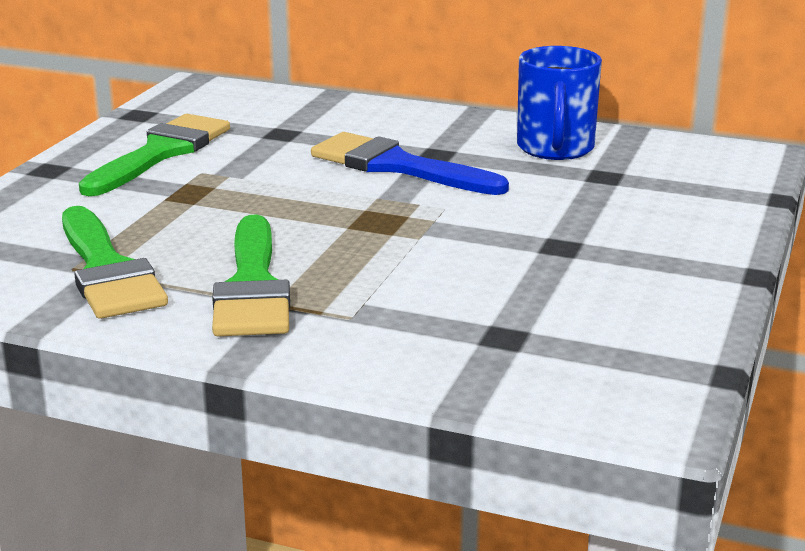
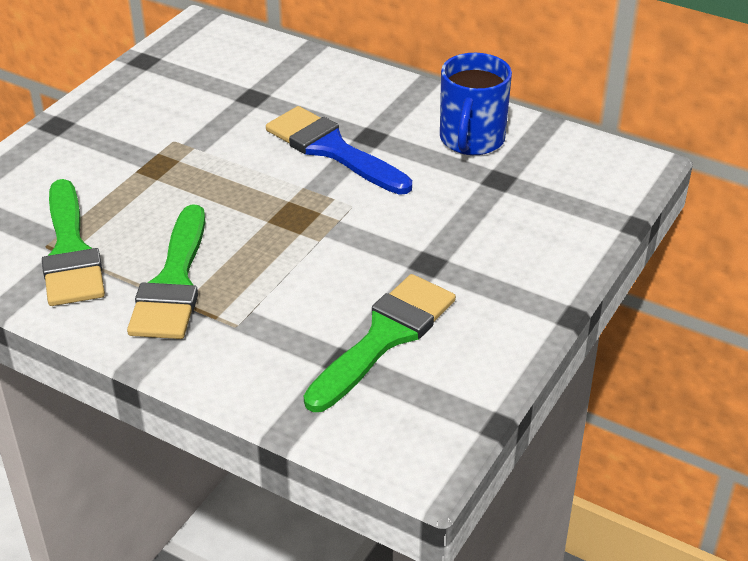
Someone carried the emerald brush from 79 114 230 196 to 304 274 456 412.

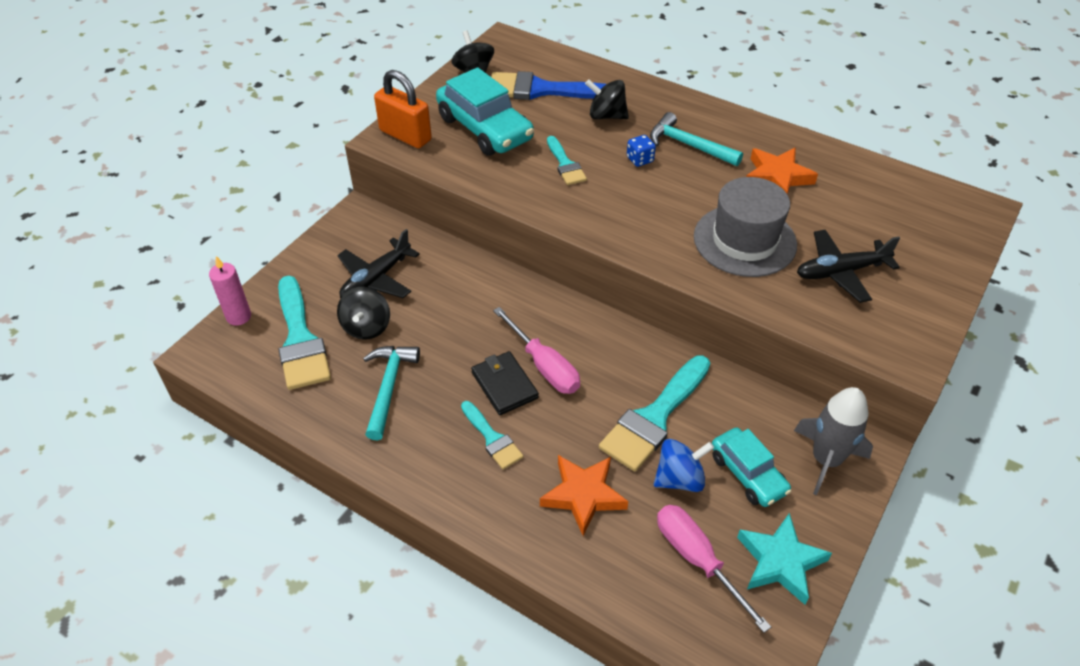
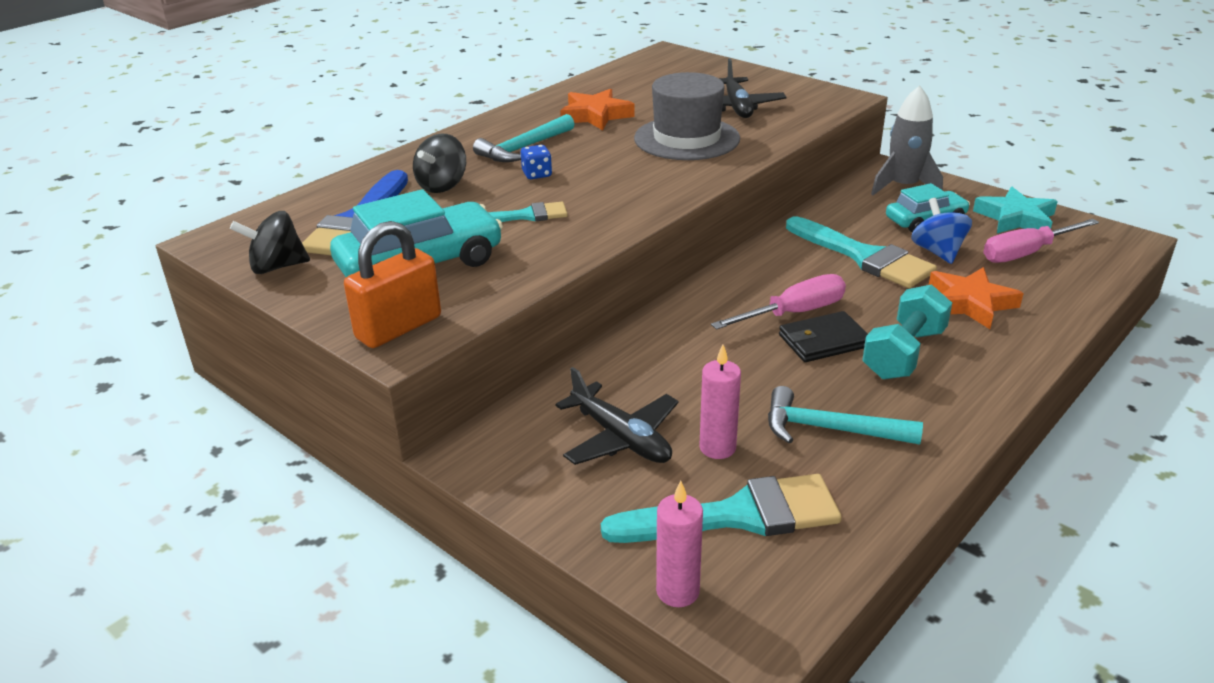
Someone swapped the jet-black toy top at 337 287 390 340 for the rosy wax candle at 699 345 741 459.
Someone swapped the aqua brush at 461 401 523 469 for the aqua dumbbell at 862 284 952 380.

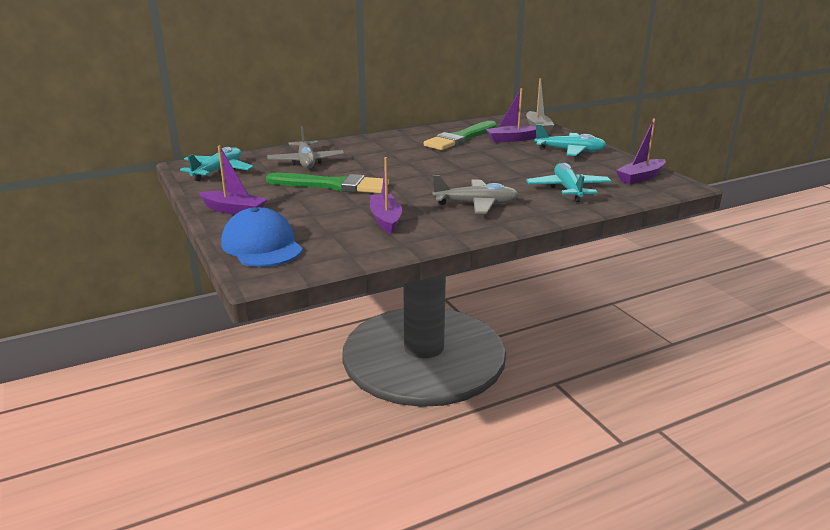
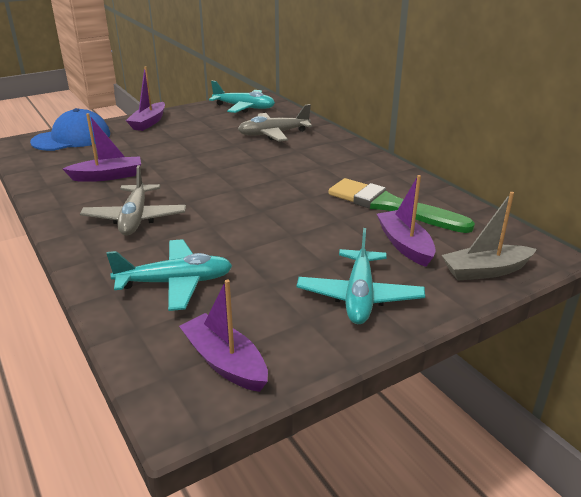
Someone took away the emerald brush at 266 173 389 194.

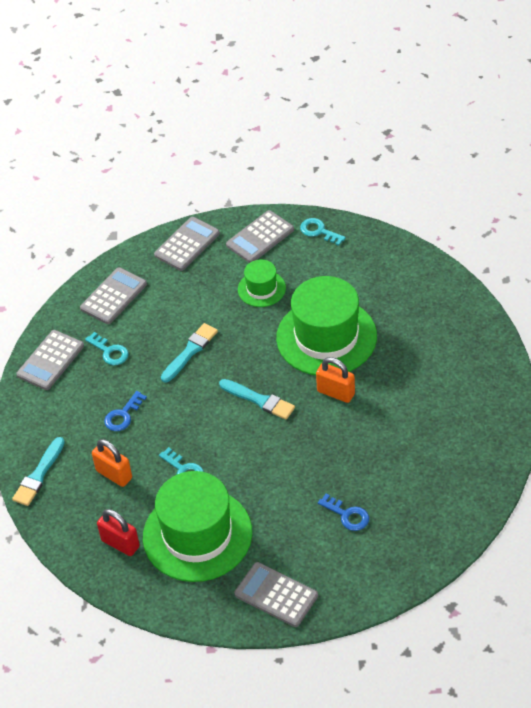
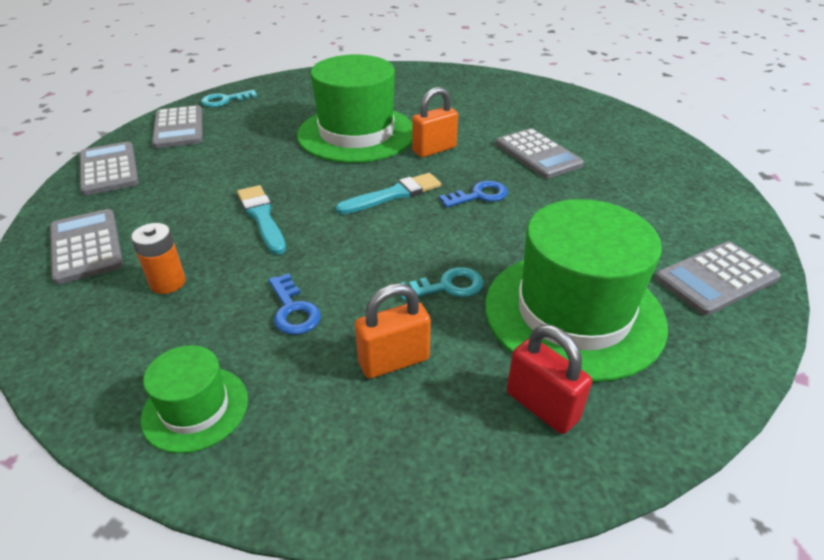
Someone took away the aqua brush at 12 437 65 506.
Someone carried the grey calculator from 16 330 84 390 to 496 128 584 179.
Someone swapped the aqua latchkey at 85 332 129 365 for the orange battery at 131 223 186 294.
Someone rotated the red lock at 97 509 140 556 by 75 degrees clockwise.
Someone carried the emerald top hat from 238 259 286 307 to 141 345 248 453.
Someone carried the royal blue latchkey from 318 493 369 531 to 439 181 508 208.

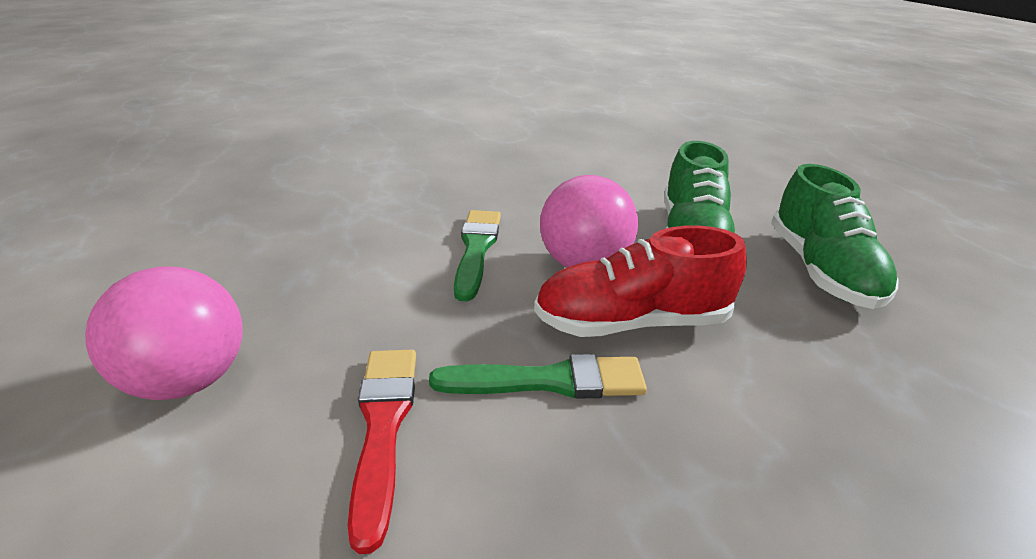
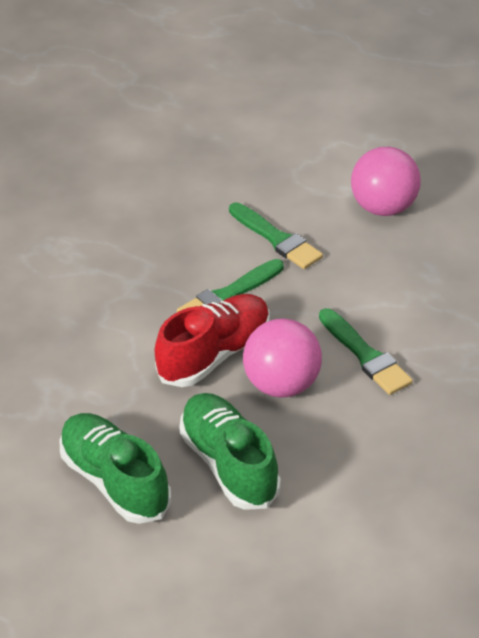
Someone repainted the red brush at 347 350 416 554, which became the emerald brush at 229 202 323 269.

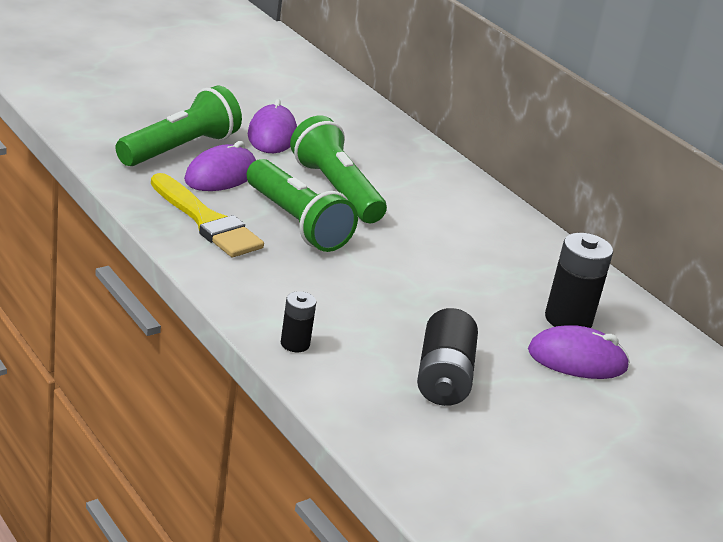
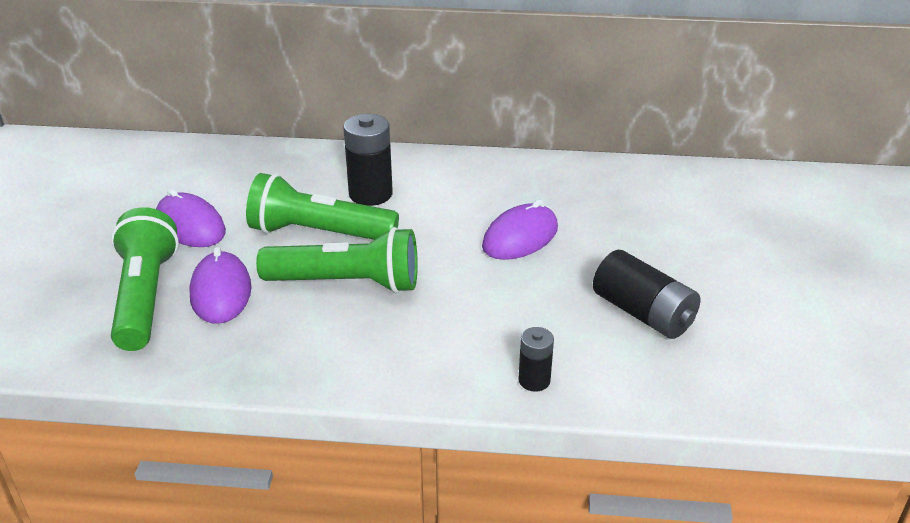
Someone took away the golden brush at 151 173 264 257.
Someone carried the purple mouse from 528 325 630 379 to 482 199 558 260.
Someone carried the jet-black battery from 545 233 613 328 to 343 114 393 206.

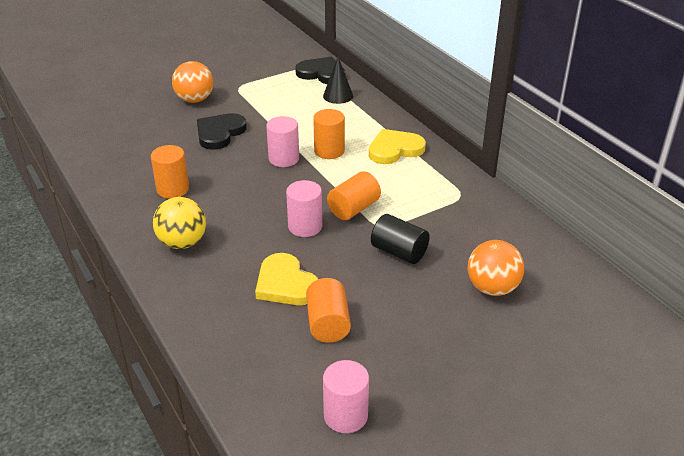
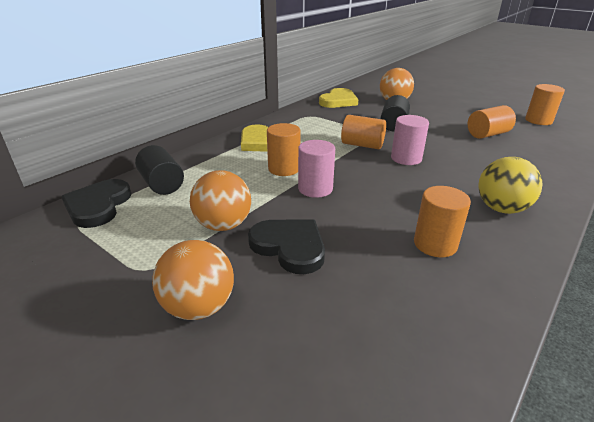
Someone rotated the jet-black heart at 197 113 247 150 by 150 degrees counterclockwise.
Someone carried the golden heart from 255 253 318 305 to 319 88 359 108.
Someone swapped the jet-black solid cone at 323 57 353 104 for the jet-black cylinder at 135 145 184 195.
Someone repainted the rosy cylinder at 323 360 369 433, which became the orange cylinder at 525 84 565 125.
Someone put down the orange ball at 190 170 251 231.

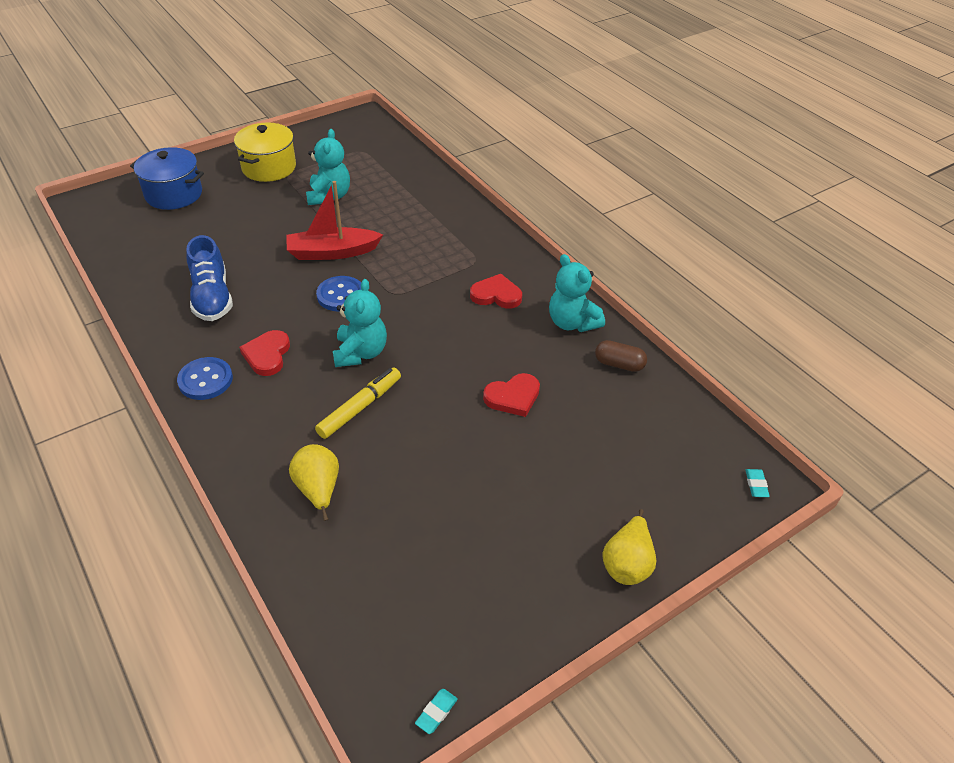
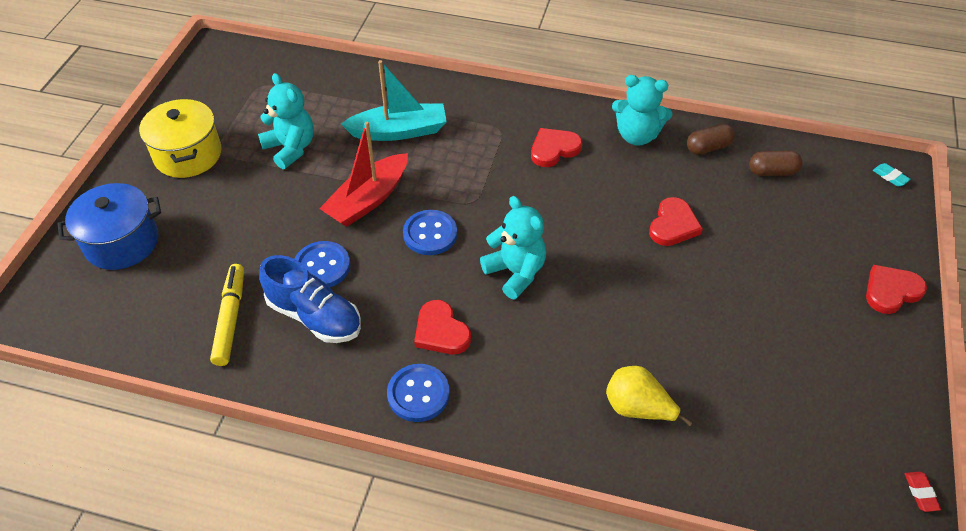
Someone carried the golden felt pen from 315 368 401 439 to 210 264 244 366.
Someone repainted the aqua eraser at 415 689 458 734, which became the red eraser at 905 472 941 512.
Someone swapped the golden pear at 602 509 656 585 for the red heart at 866 265 927 314.
Someone put down the royal blue sewing button at 295 241 350 288.
Someone put down the aqua boat at 341 60 447 141.
Someone put down the dark brown capsule at 749 151 803 176.

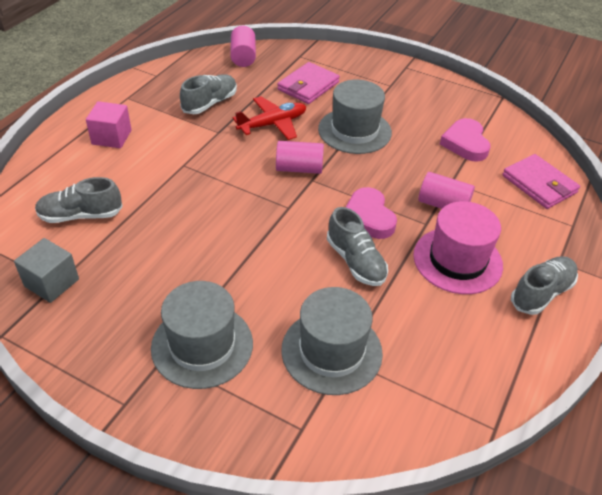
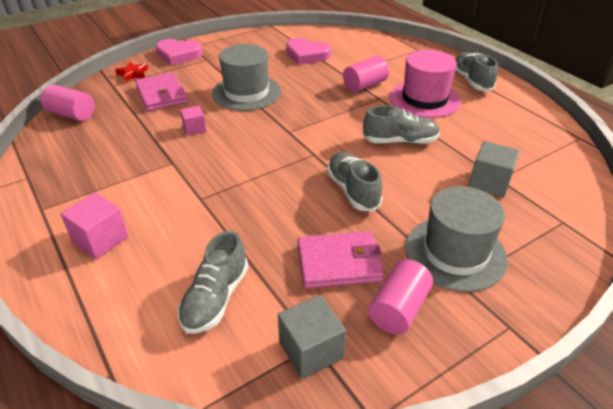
Someone carried the grey sneaker from 180 74 237 114 to 327 152 383 211.
Someone swapped the red toy plane at 233 96 306 140 for the rosy block at 180 106 206 136.
Someone carried the rosy cylinder from 276 141 324 174 to 368 259 433 335.
Someone swapped the grey top hat at 281 287 383 395 for the grey block at 469 141 520 197.
Someone carried the rosy heart from 346 187 397 239 to 156 39 203 65.
Someone carried the rosy wallet from 502 154 580 209 to 297 231 384 289.
Someone put down the red star at 115 62 148 82.

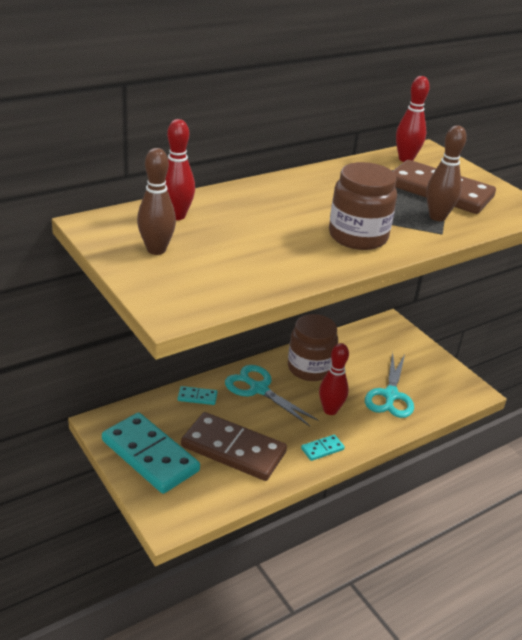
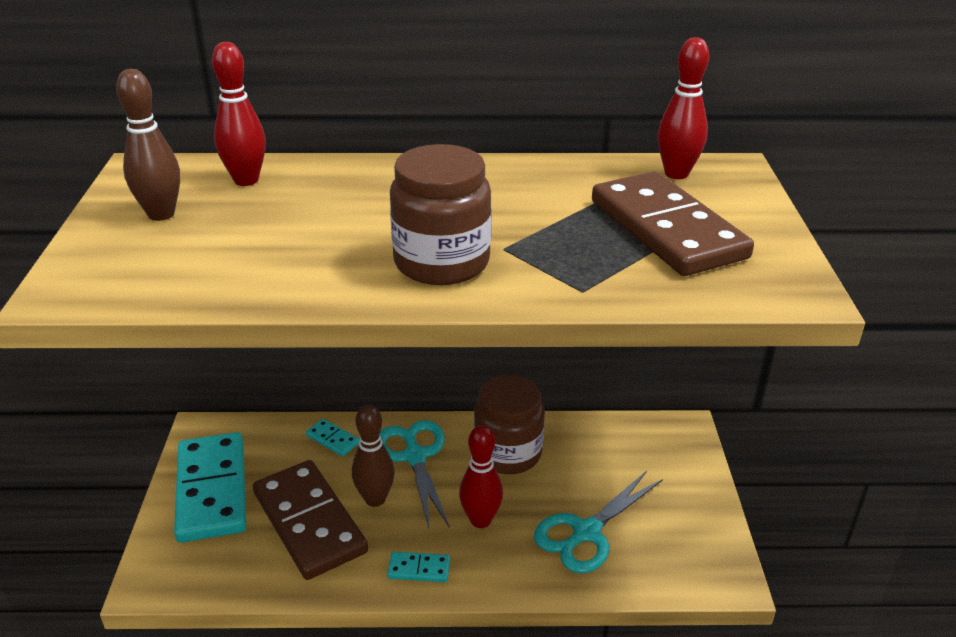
Someone carried the dark brown bowling pin from 426 125 467 221 to 352 405 395 507.

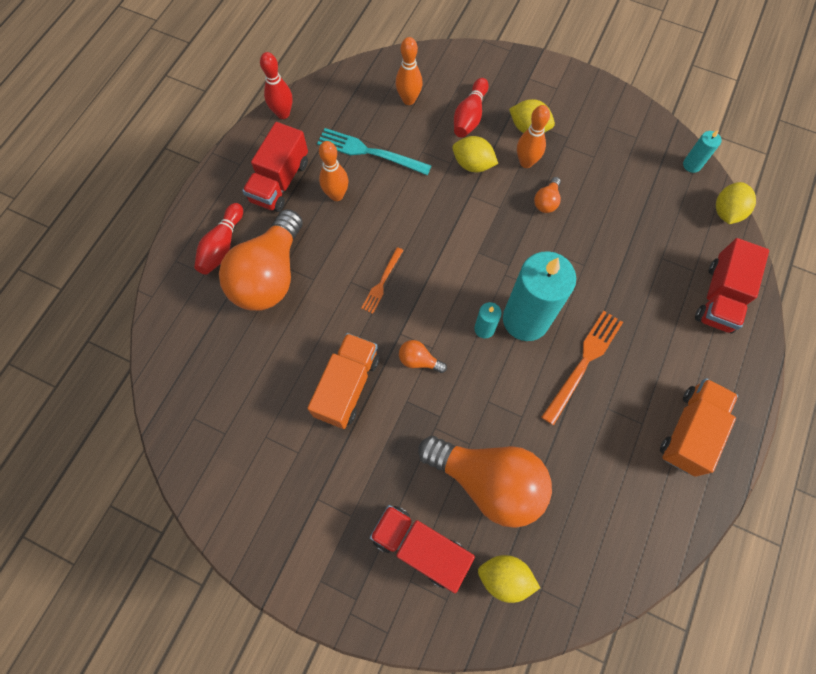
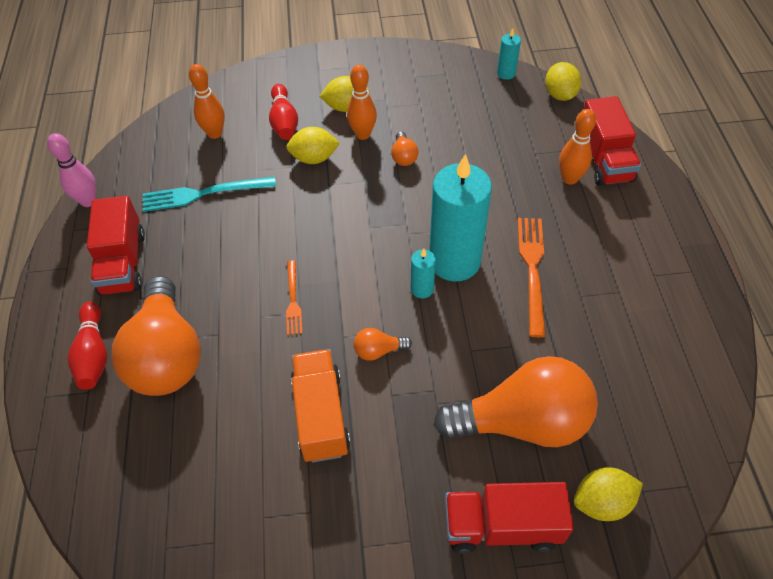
Someone repainted the red bowling pin at 260 52 292 119, which became the rosy bowling pin at 47 133 96 207.
Someone carried the orange bowling pin from 319 141 348 201 to 559 109 596 184.
Someone took away the orange truck at 660 378 738 477.

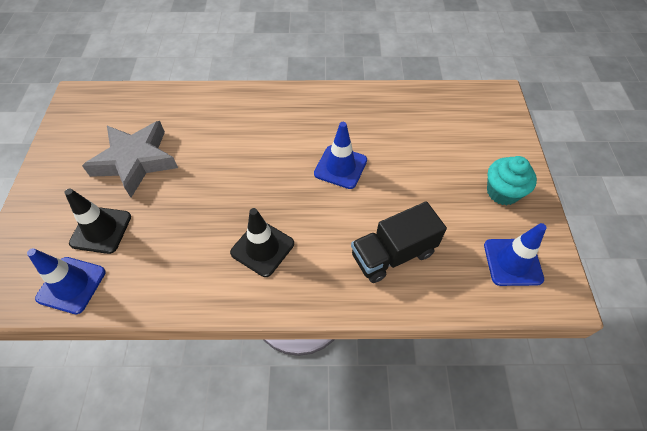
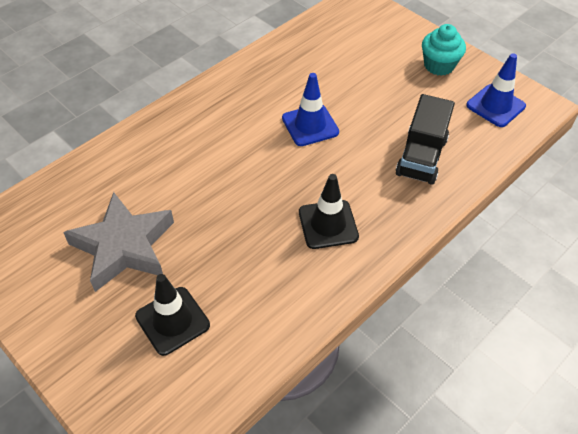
Someone took away the royal blue traffic cone at 27 248 106 314.

